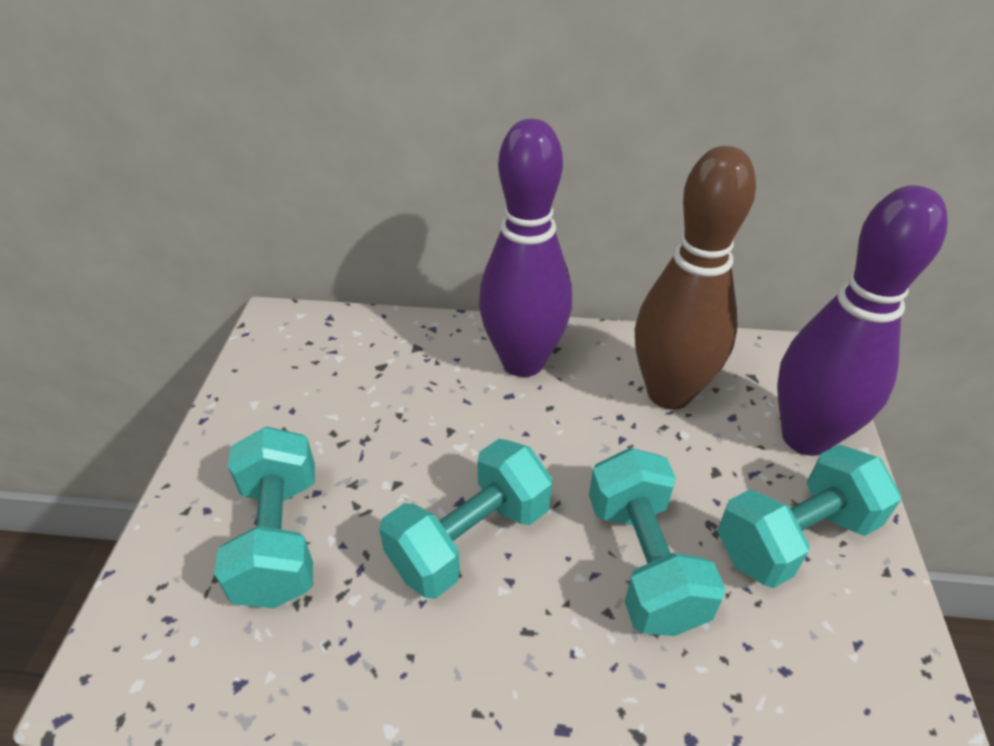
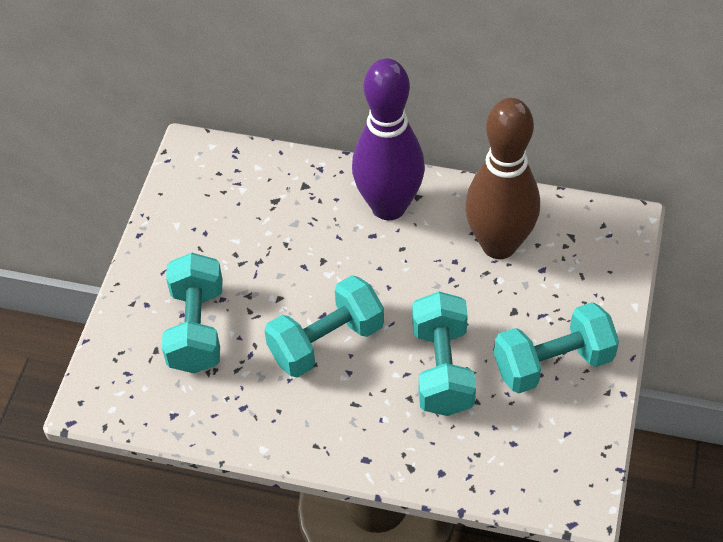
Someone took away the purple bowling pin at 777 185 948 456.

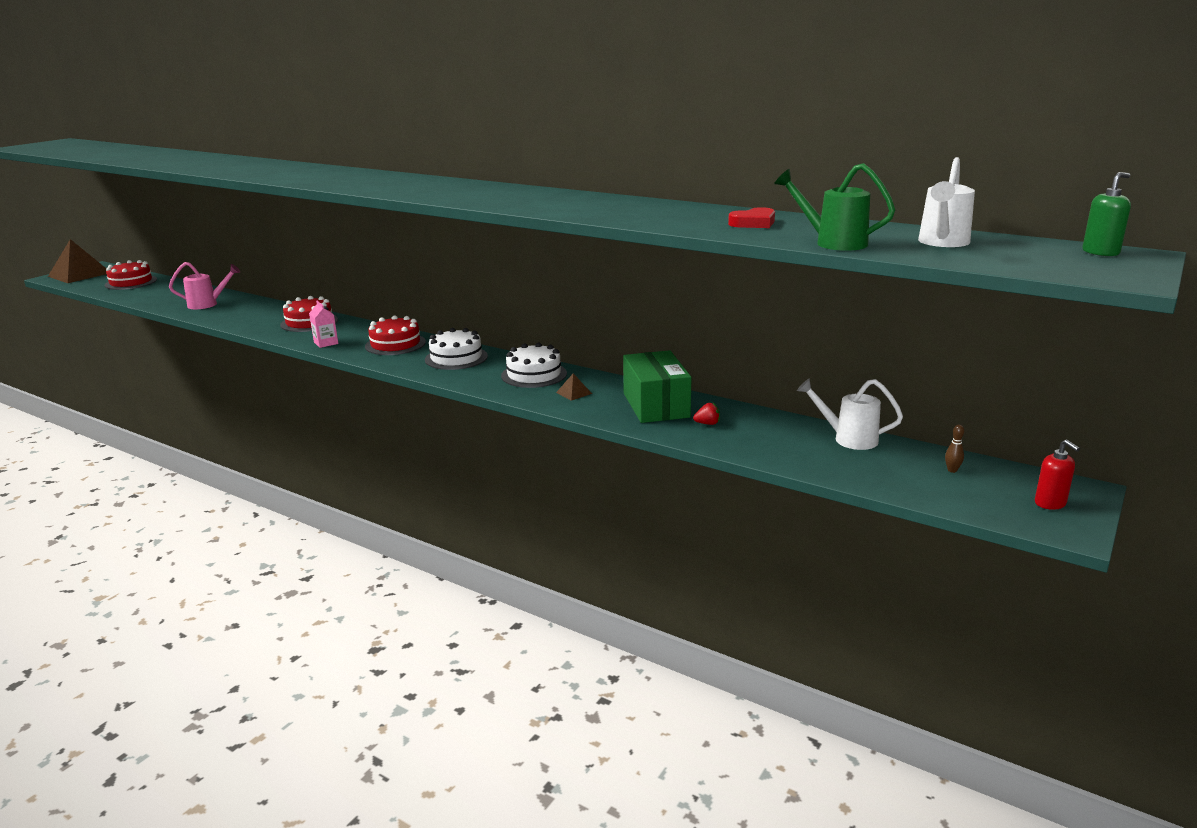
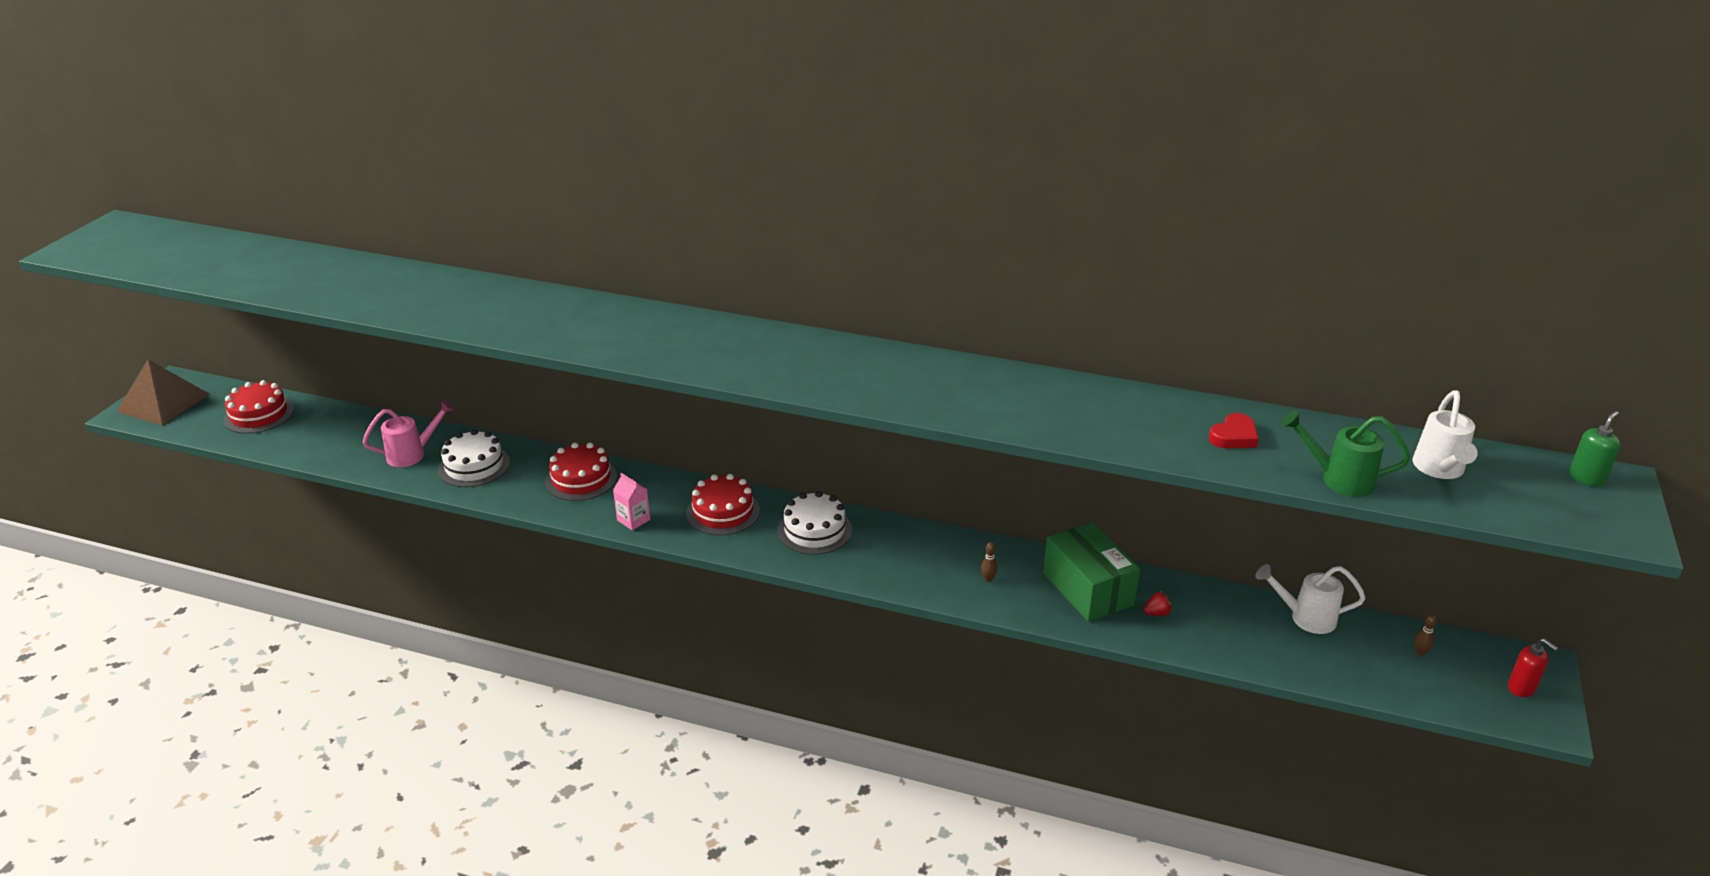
Someone carried the white cake from 501 342 567 388 to 438 429 510 487.
Someone swapped the dark brown solid pyramid at 556 373 592 401 for the dark brown bowling pin at 981 542 997 582.

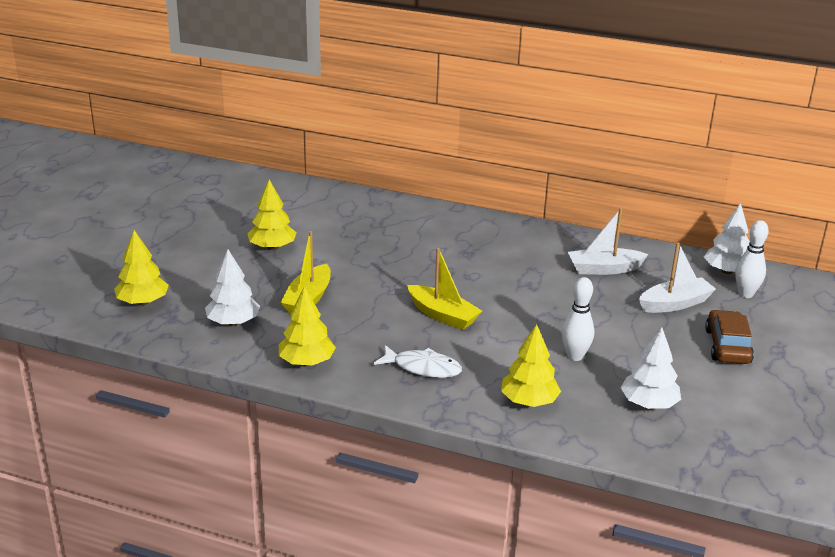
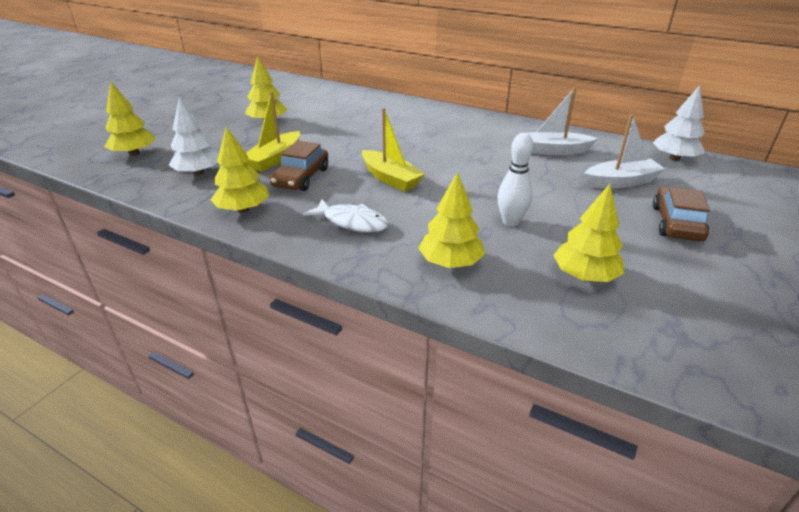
Someone repainted the white fir tree at 621 327 681 409, which became the golden fir tree at 553 184 624 282.
Someone took away the white bowling pin at 735 220 769 298.
Someone put down the dark brown car at 270 141 328 191.

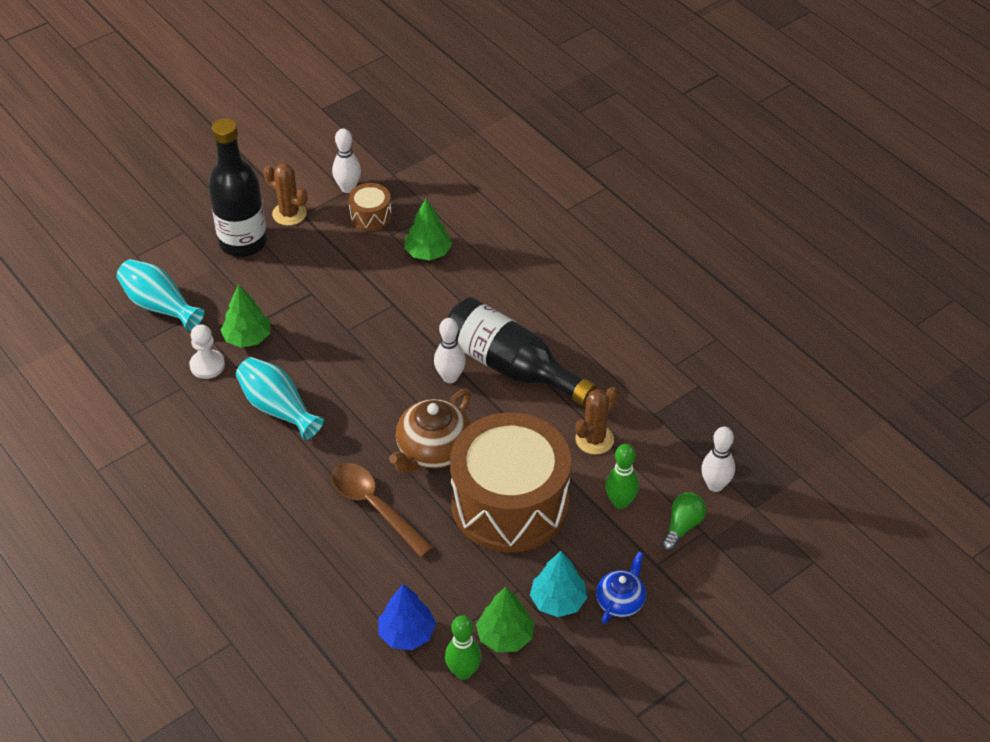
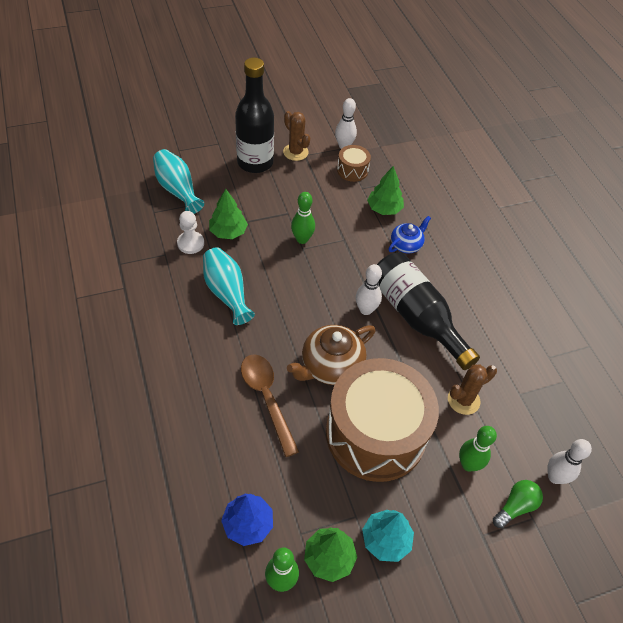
Someone carried the royal blue china teapot from 596 551 646 624 to 389 216 431 254.
Someone put down the emerald bowling pin at 291 192 315 244.

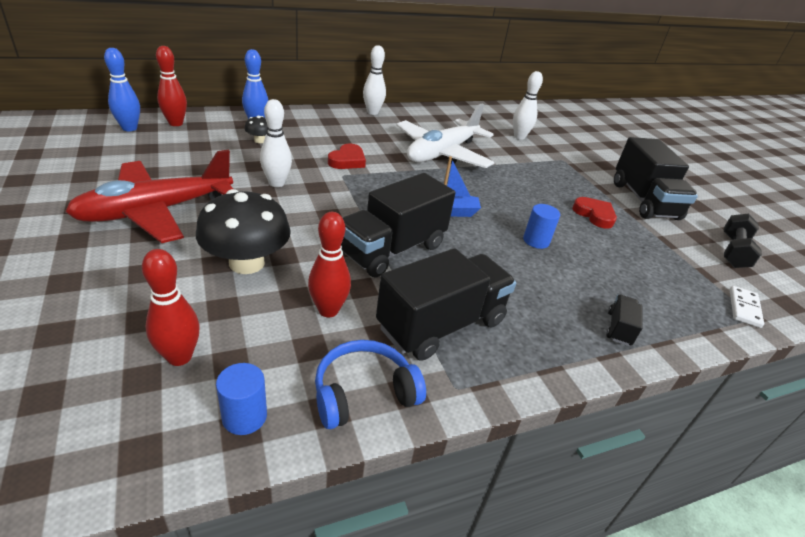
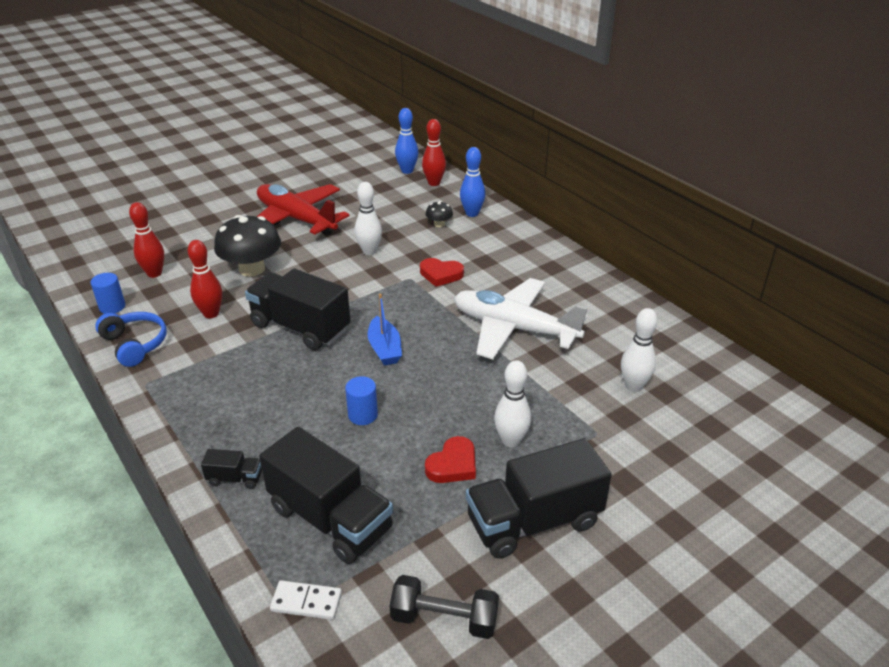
Someone carried the white bowling pin from 363 45 386 115 to 494 360 531 447.
Someone carried the jet-black truck from 376 248 516 361 to 259 427 393 564.

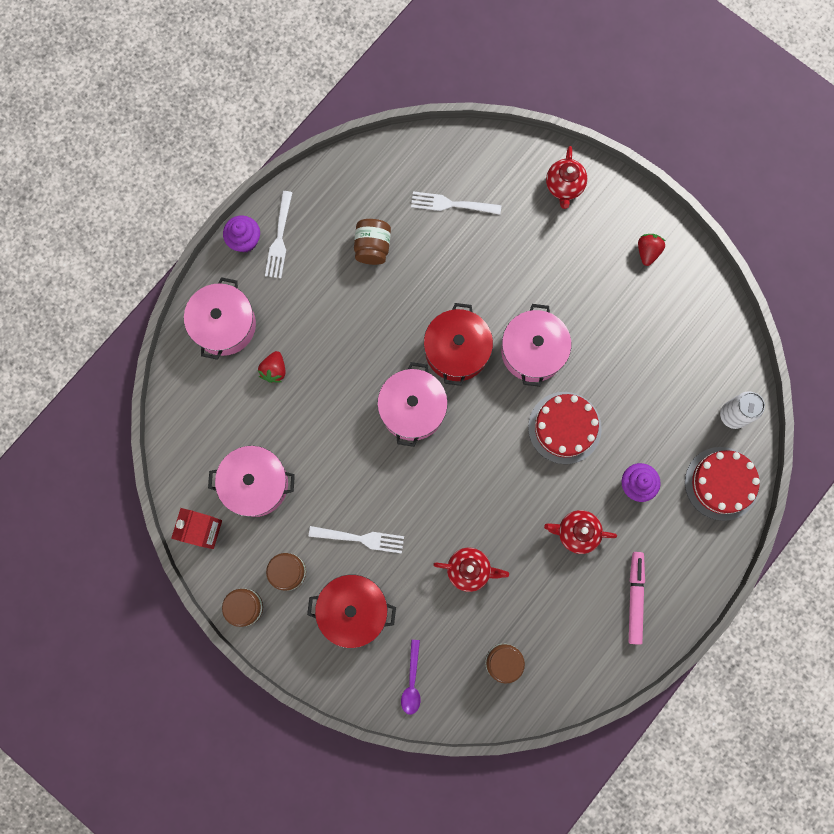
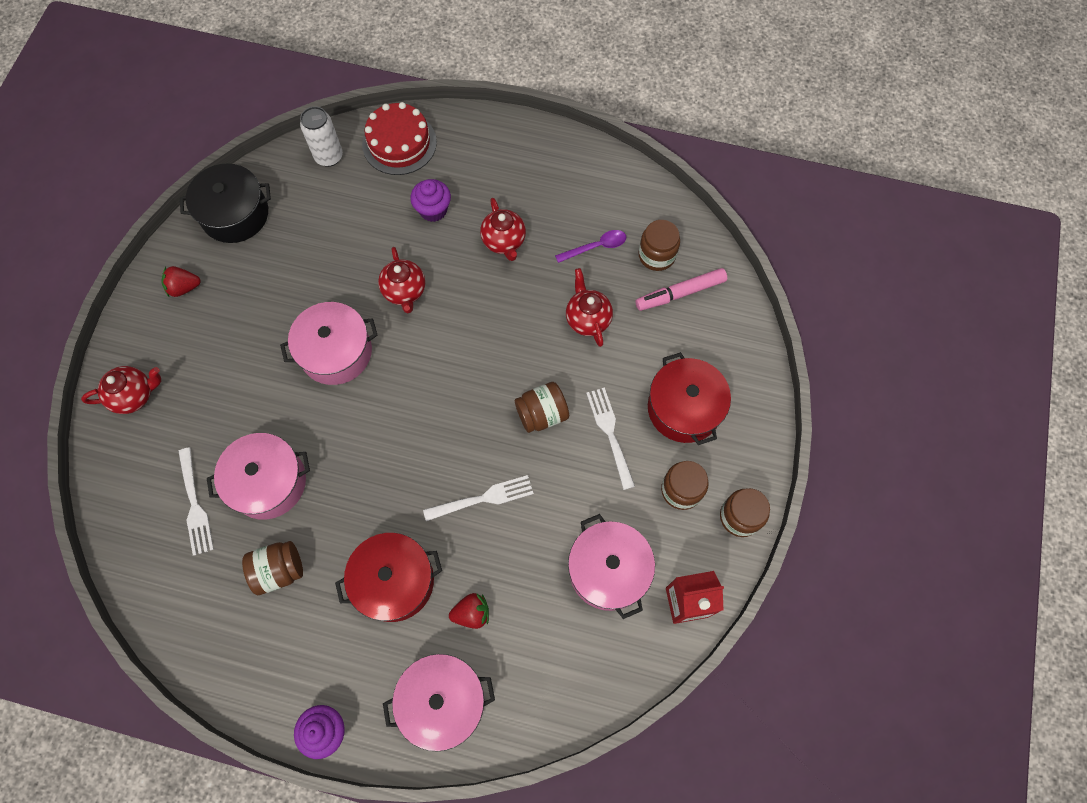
Someone carried the white table fork from 265 191 293 278 to 423 475 534 521.
Someone carried the rosy pot from 377 362 448 447 to 207 433 310 520.
Someone carried the purple teaspoon from 401 640 421 715 to 555 230 627 263.
Someone carried the red pot from 424 303 493 386 to 335 533 442 622.
Someone swapped the red cake at 528 392 602 464 for the red china teapot at 378 247 425 313.
Someone carried the rosy felt pen from 629 552 645 645 to 636 268 727 311.
Someone put down the jet-black pot at 180 163 271 243.
Someone put down the dark brown preserve jar at 515 382 569 433.

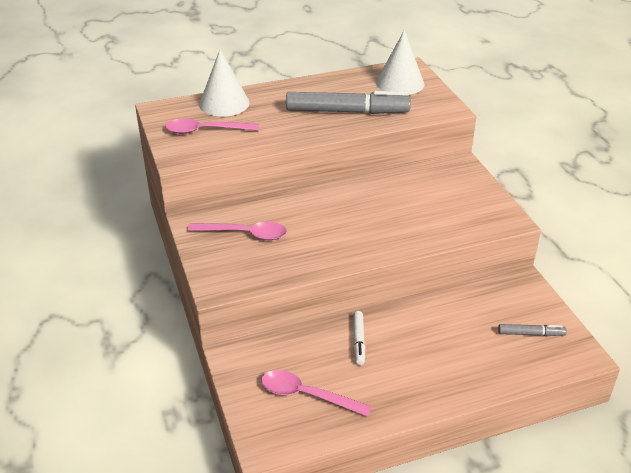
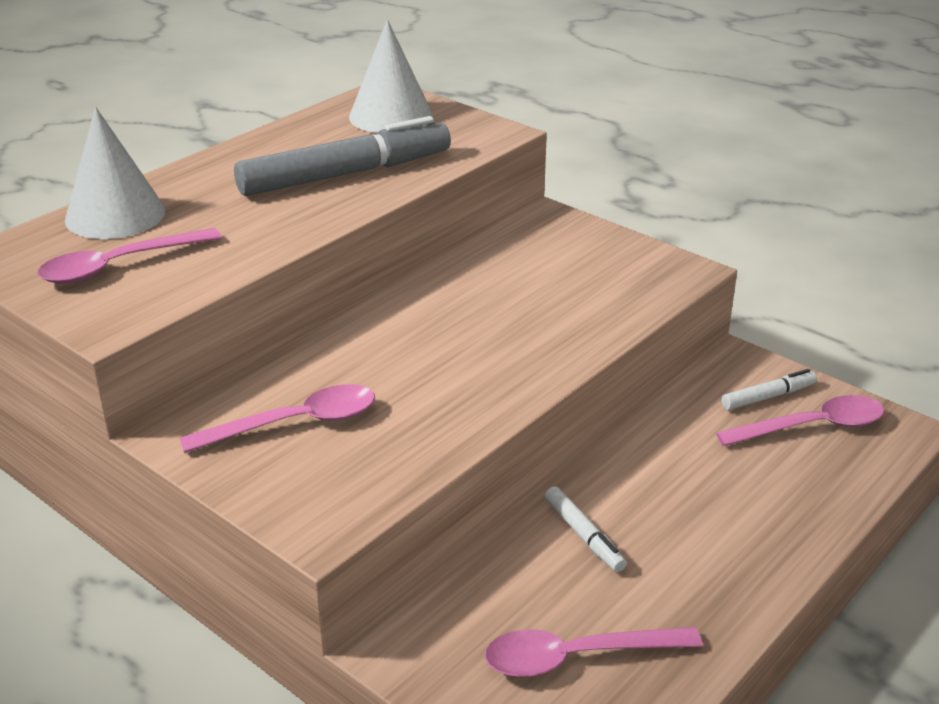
Someone swapped the grey felt pen at 498 324 567 336 for the rosy teaspoon at 716 395 885 446.
Someone put down the white felt pen at 721 369 817 410.

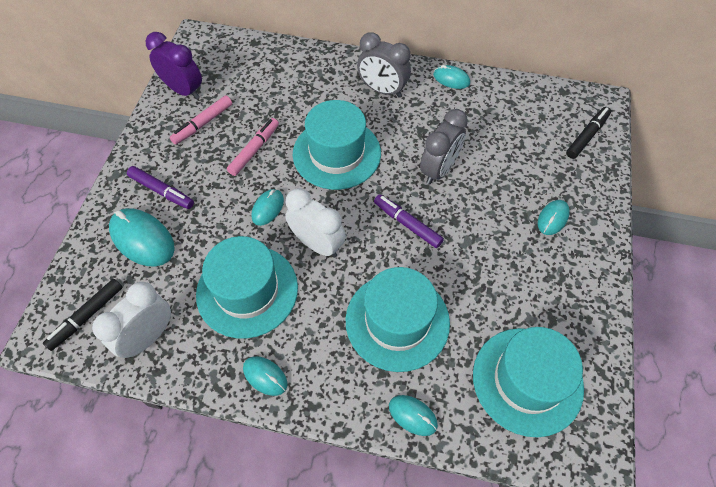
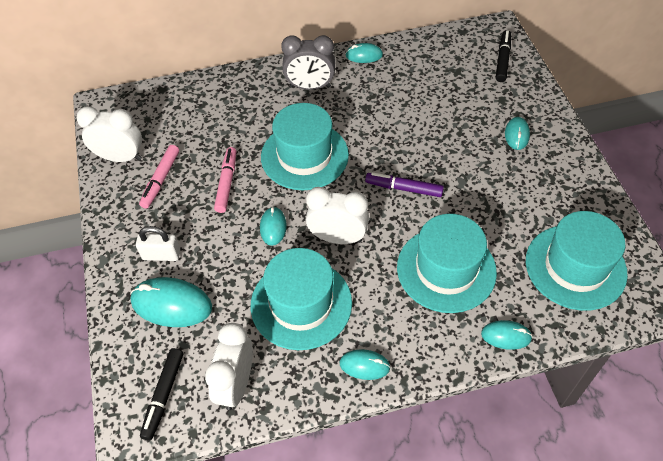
Someone swapped the purple felt pen at 127 166 194 209 for the white lock at 136 226 180 261.
Someone repainted the purple alarm clock at 146 32 202 99, which became the white alarm clock at 76 106 142 162.
Someone took away the grey alarm clock at 420 109 468 185.

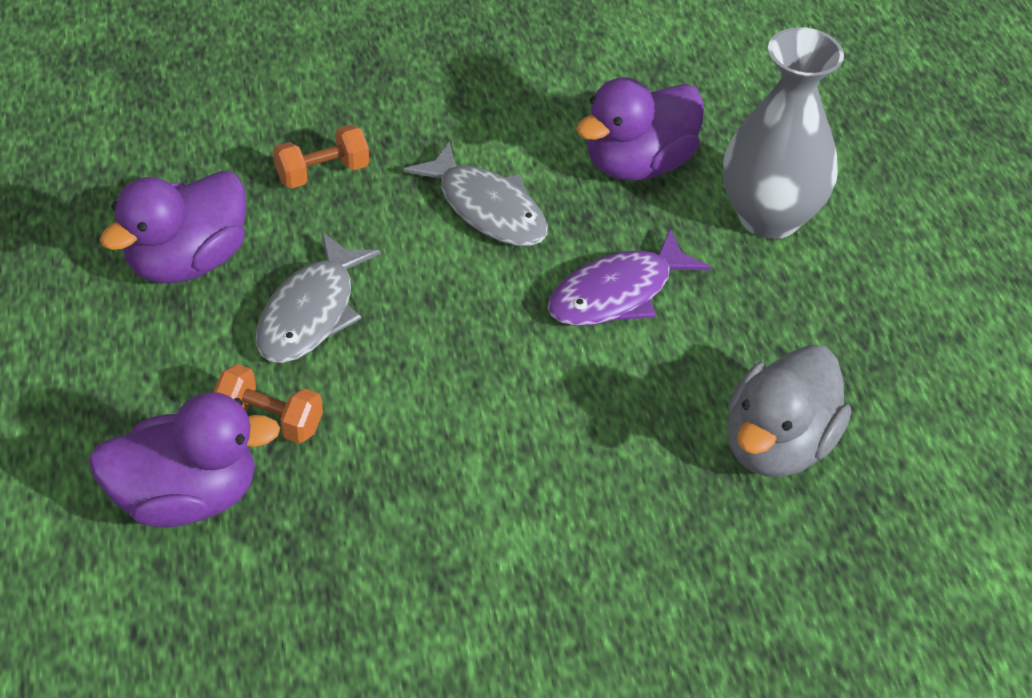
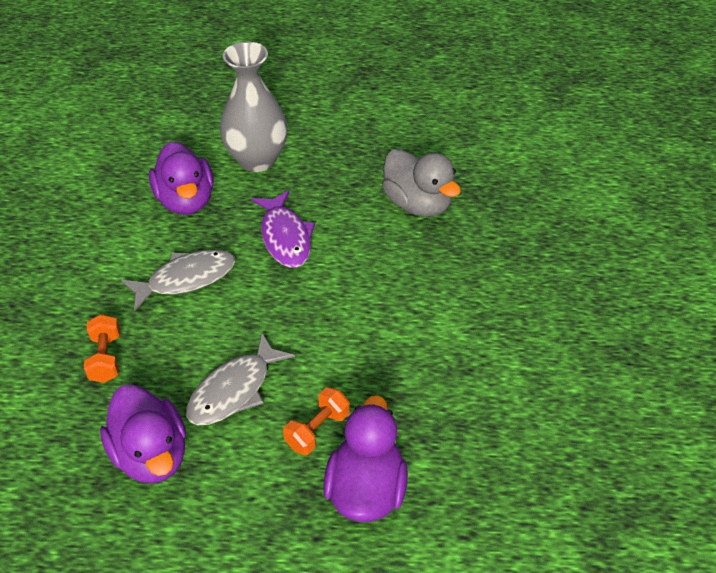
Someone rotated the grey fish figure at 256 232 381 363 by 90 degrees clockwise.

